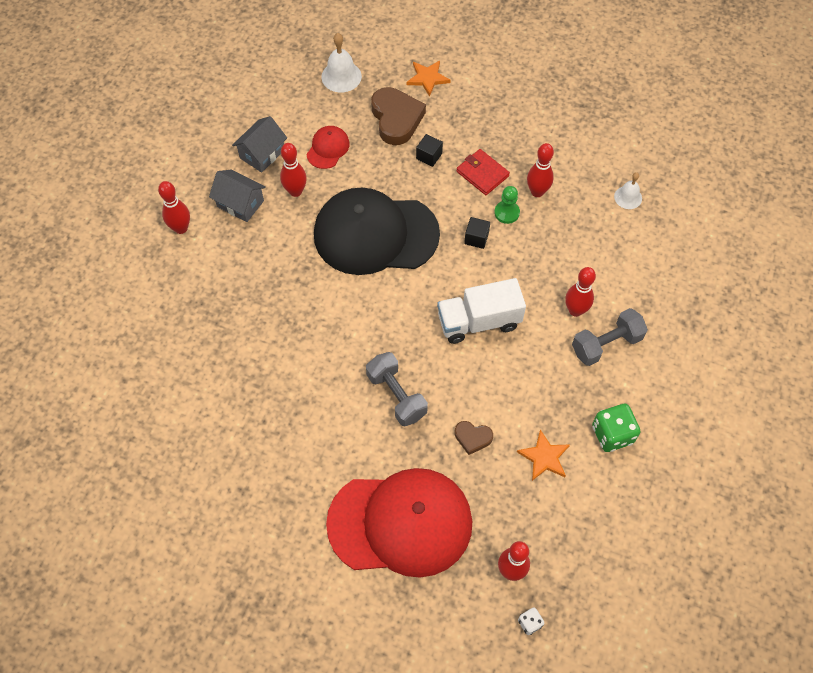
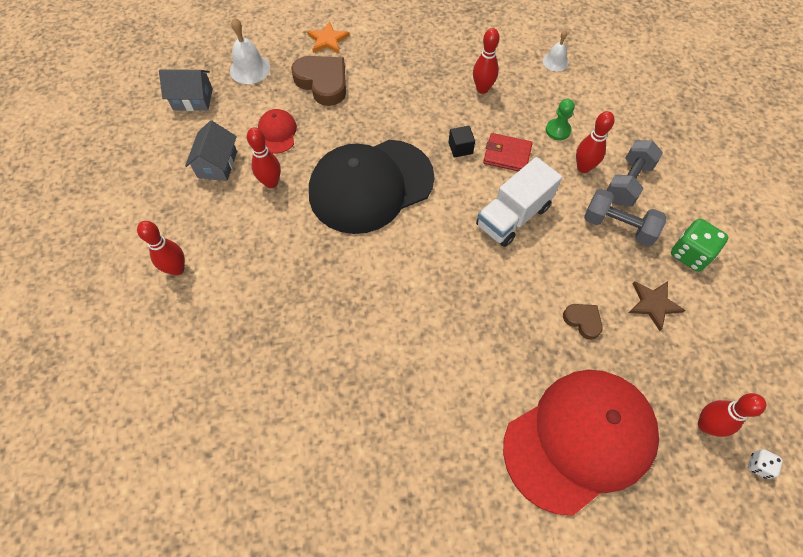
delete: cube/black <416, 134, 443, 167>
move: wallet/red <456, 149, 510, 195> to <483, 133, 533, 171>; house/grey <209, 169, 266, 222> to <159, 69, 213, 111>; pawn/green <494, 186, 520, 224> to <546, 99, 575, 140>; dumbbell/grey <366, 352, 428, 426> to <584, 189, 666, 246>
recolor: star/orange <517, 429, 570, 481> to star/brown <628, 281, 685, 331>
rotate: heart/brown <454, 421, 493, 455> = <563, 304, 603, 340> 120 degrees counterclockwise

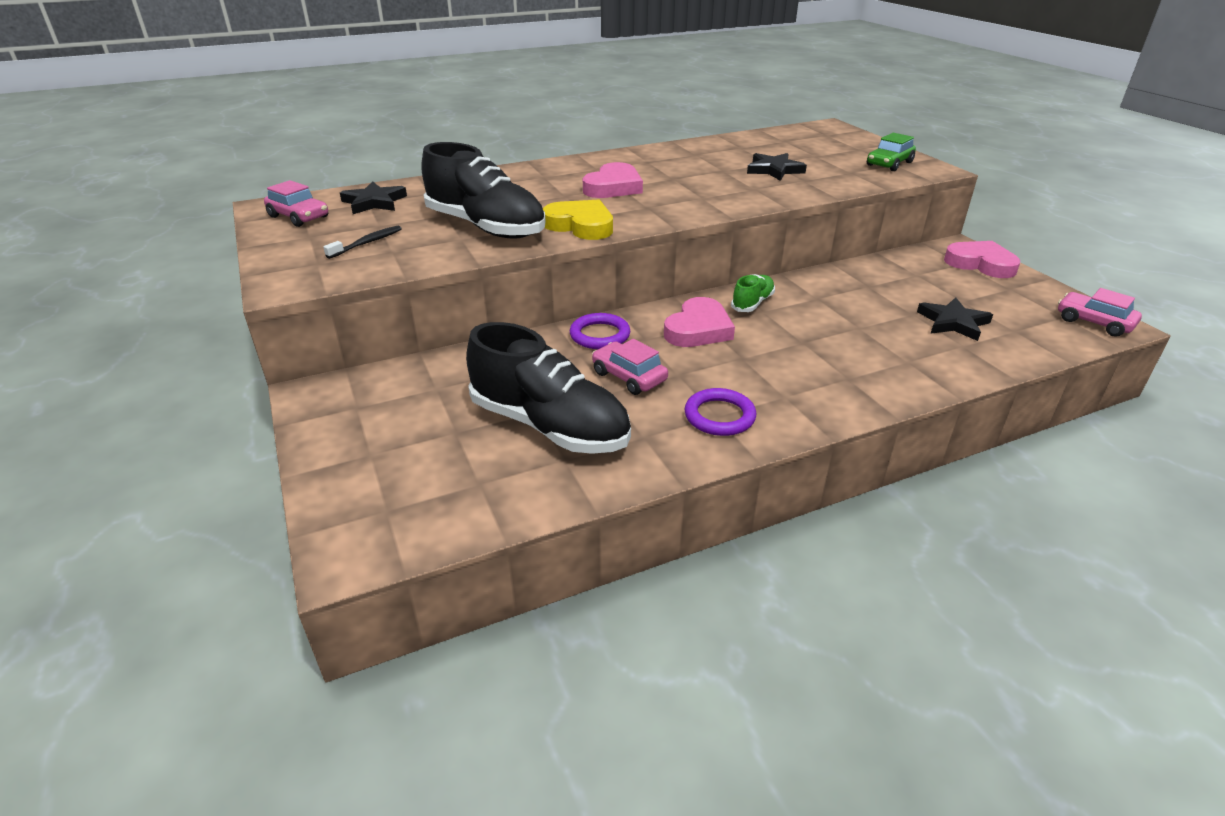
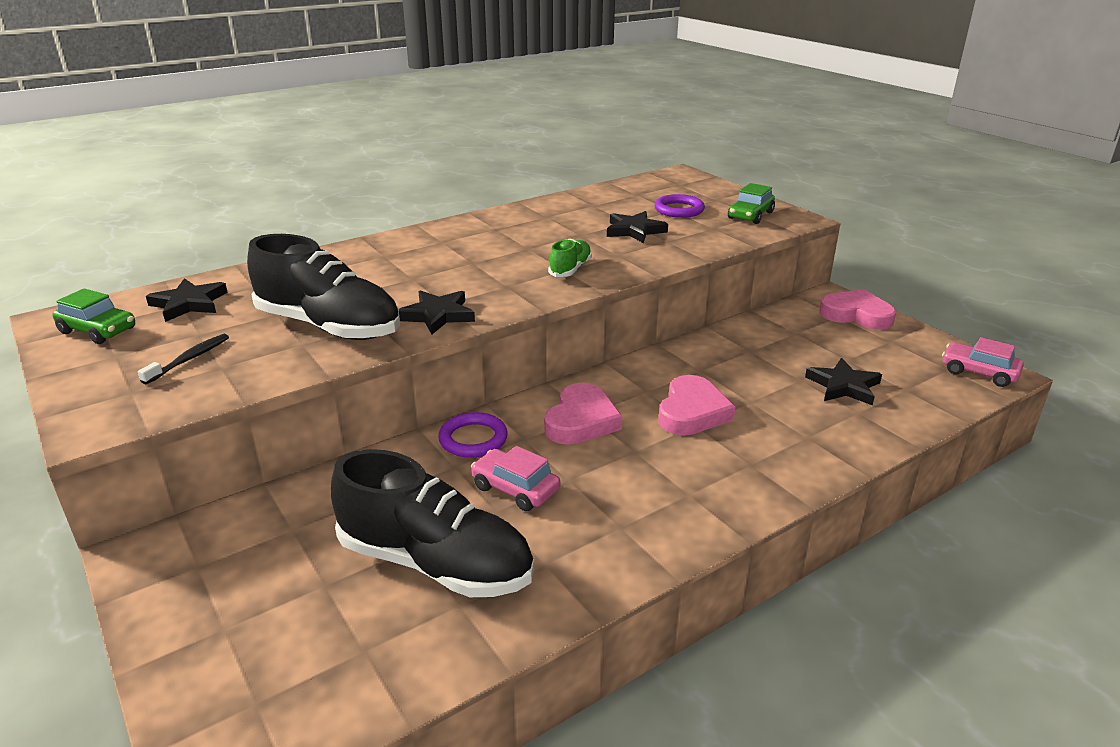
move: heart/pink <583, 162, 643, 198> to <658, 375, 735, 435>; shoe/green <731, 274, 775, 312> to <548, 239, 592, 277>; ring/purple <685, 388, 756, 436> to <655, 194, 705, 218>
replace: heart/yellow <543, 200, 613, 240> to star/black <399, 290, 475, 334>
recolor: car/pink <264, 180, 328, 227> to car/green <52, 288, 135, 344>

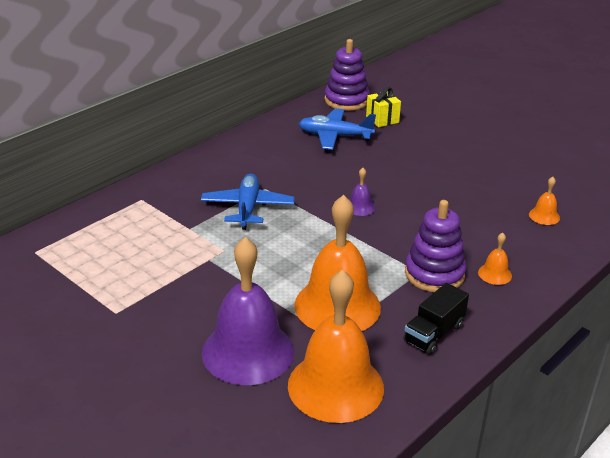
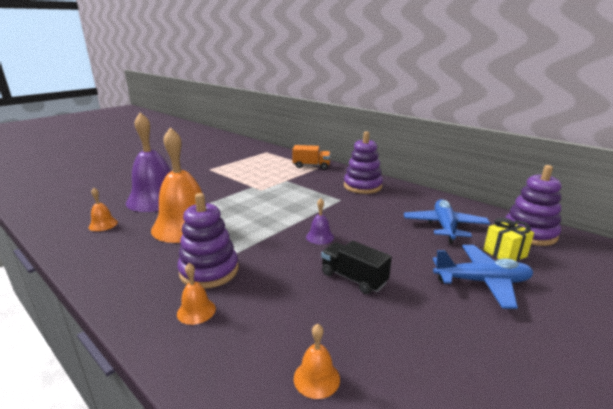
insert: stacking toy/purple <344, 131, 383, 194>; truck/orange <292, 145, 331, 169>
move: plane/blue <201, 174, 295, 230> to <433, 245, 533, 309>; truck/black <403, 283, 469, 355> to <321, 241, 392, 294>
resize: bell/orange <288, 270, 384, 423> = <89, 188, 118, 231> x0.41

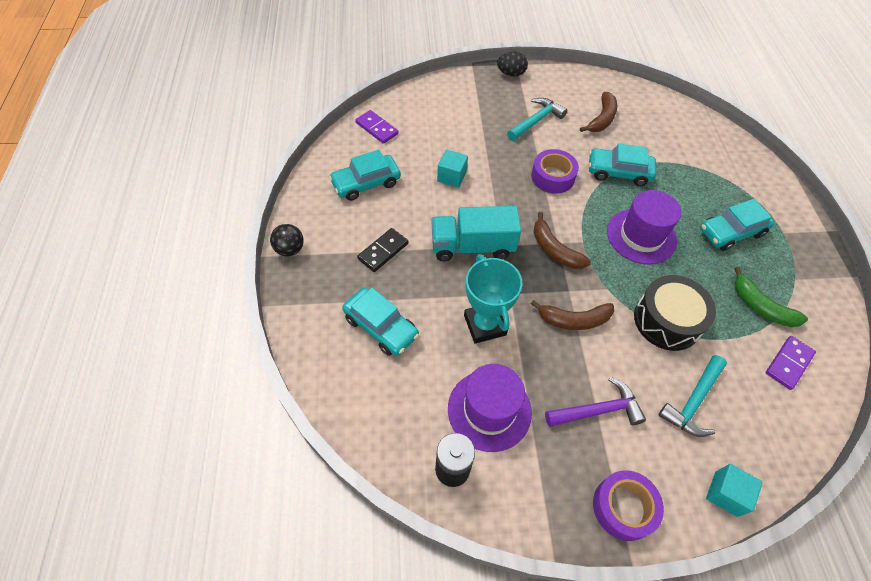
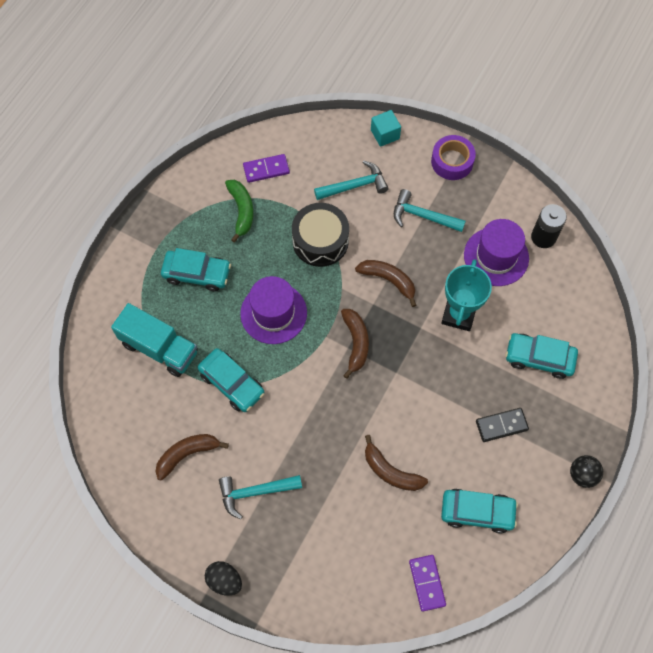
delete: tape/purple <531, 149, 579, 194>
move: truck/turquoise <431, 206, 521, 261> to <111, 303, 198, 377>
replace: cube/turquoise <437, 149, 468, 188> to banana/brown <365, 435, 428, 491>
recolor: hammer/purple <545, 377, 646, 427> to hammer/turquoise <394, 189, 466, 232>
rotate: car/turquoise <342, 287, 419, 356> = <505, 333, 578, 379> 60 degrees counterclockwise

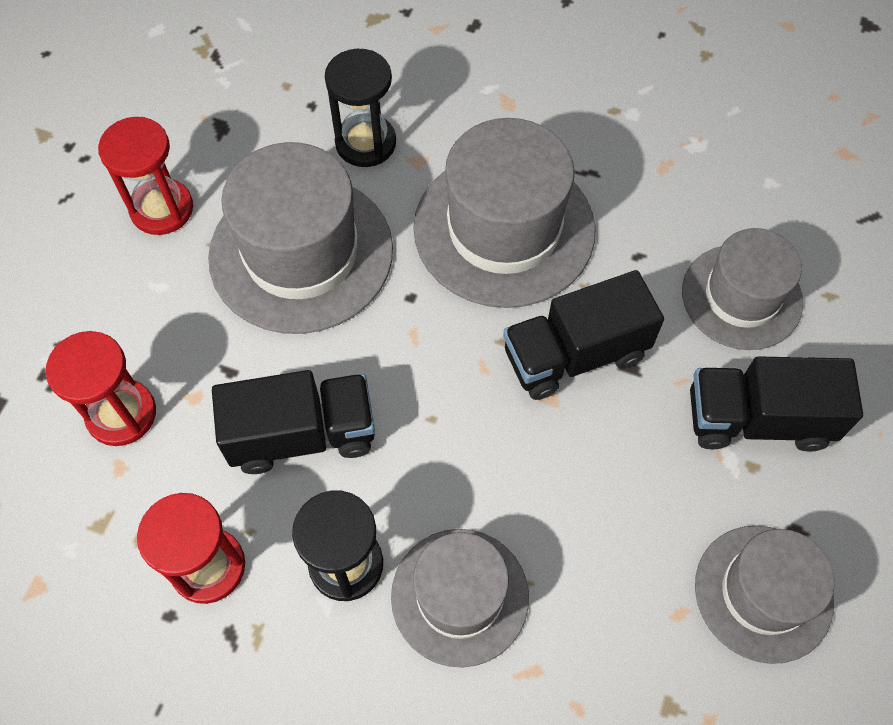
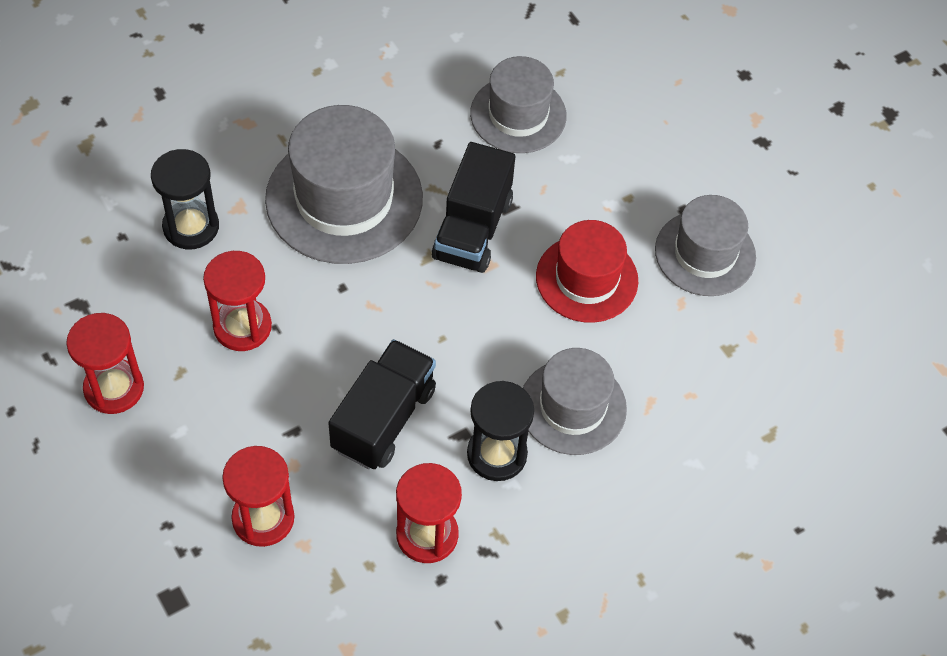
delete: truck/black <690, 356, 863, 452>
insert: hat/red <536, 220, 638, 323>
replace: hat/grey <208, 142, 393, 334> to hourglass/red <203, 251, 272, 351>

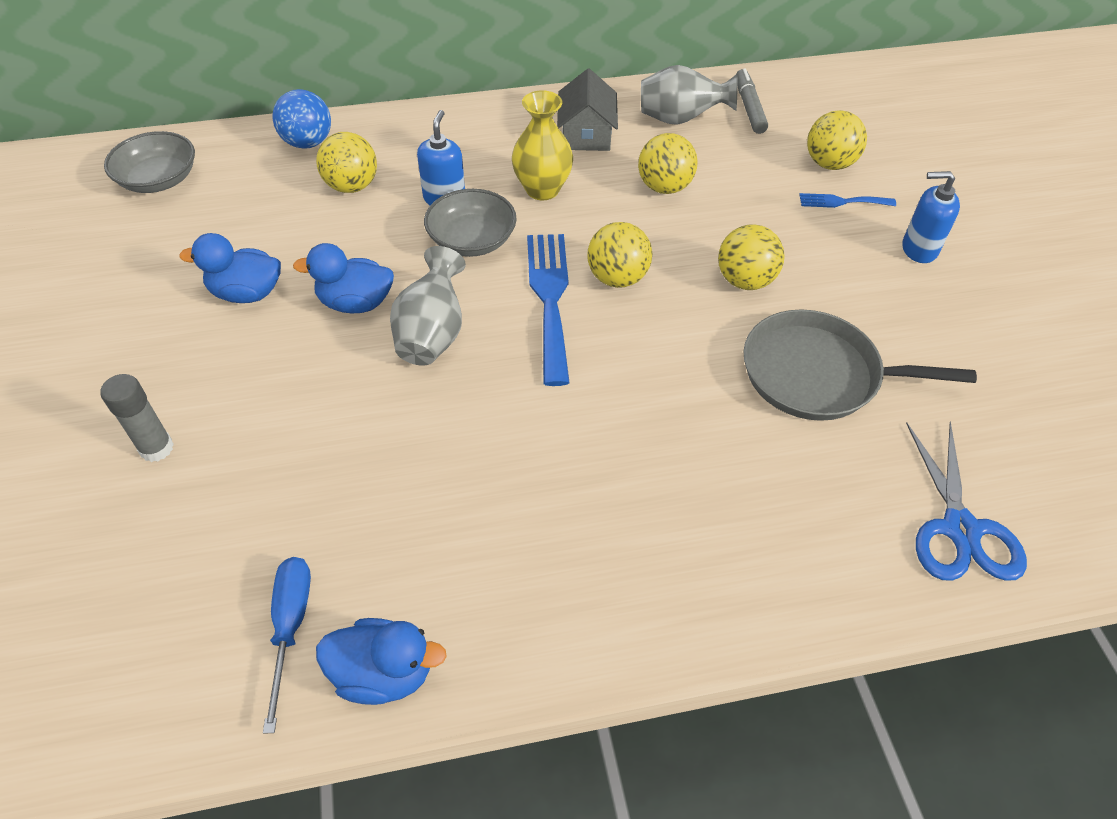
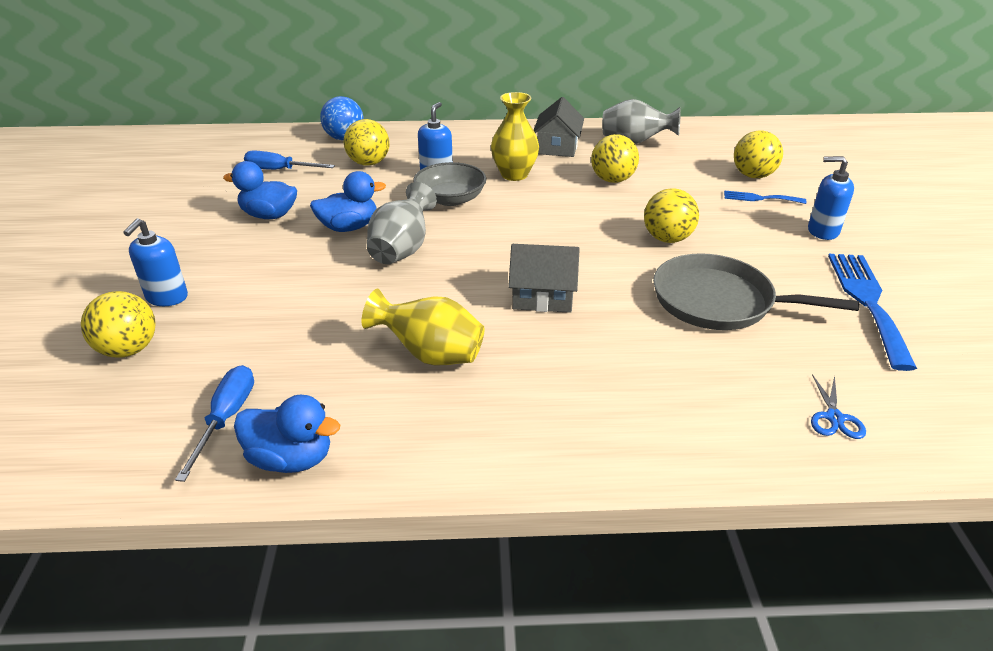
delete: marker/grey <736, 68, 768, 134>; bowl/grey <104, 131, 195, 193>
insert: screwdriver/blue <244, 151, 335, 170>; house/grey <508, 244, 580, 313>; vase/yellow <362, 289, 485, 366>
move: ball/yellow <587, 222, 652, 288> to <81, 291, 156, 358>; fork/blue <527, 234, 570, 386> to <828, 254, 917, 371>
replace: glue stick/grey <100, 374, 174, 462> to soap dispenser/blue <123, 218, 188, 306>
rotate: duck/blue <293, 243, 394, 314> = <310, 171, 386, 232> 150 degrees clockwise
resize: scissors/blue <906, 421, 1027, 581> = <811, 374, 866, 439> x0.52

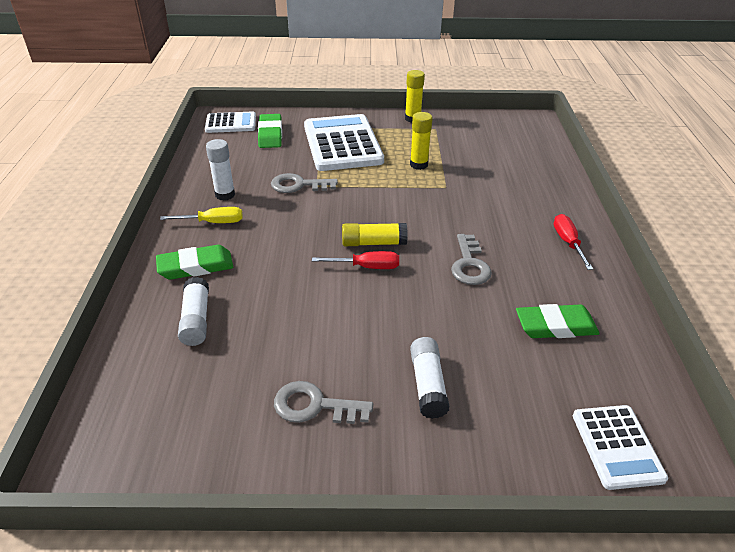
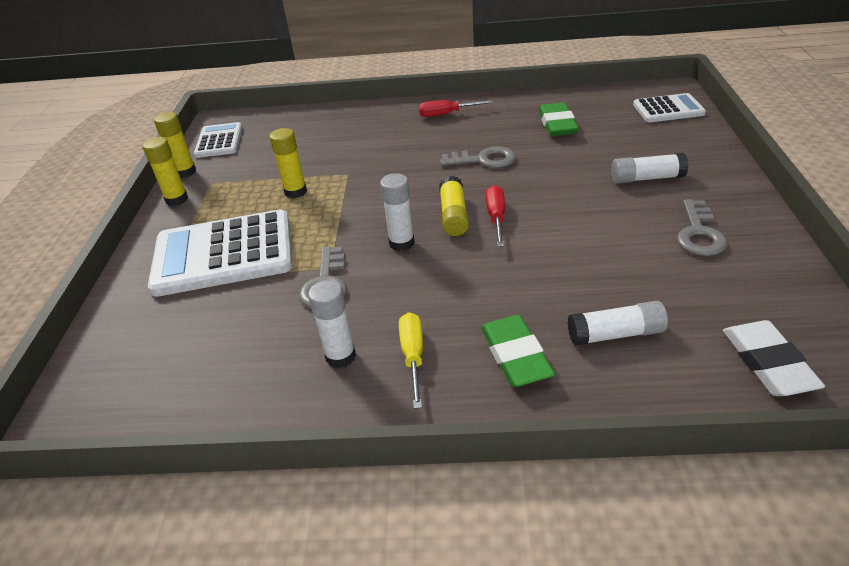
delete: eraser/green <258, 114, 282, 148>
insert: glue stick/yellow <154, 112, 196, 178>; glue stick/white <380, 173, 415, 251>; eraser/white <723, 320, 825, 396>
move: calculator/white <205, 111, 256, 133> to <194, 122, 242, 158>

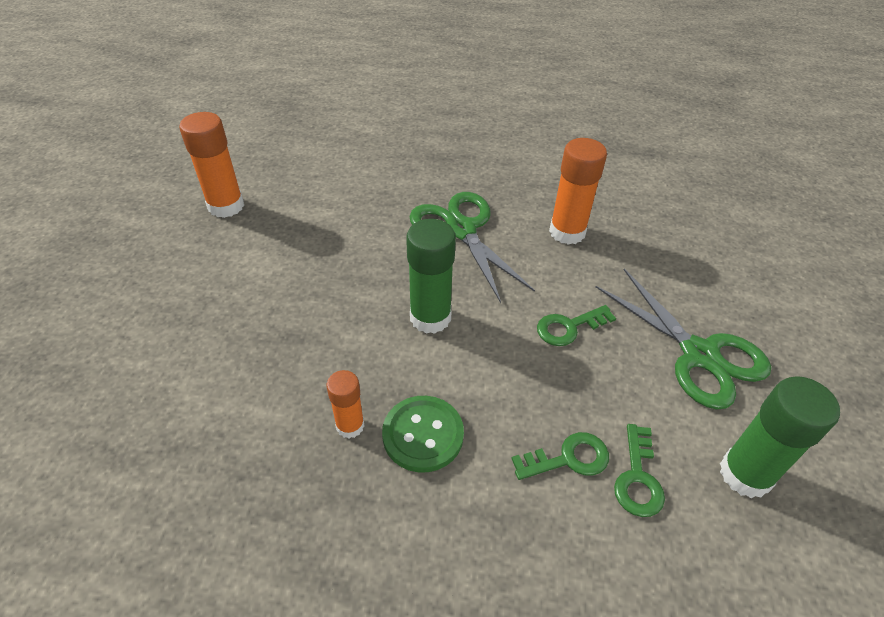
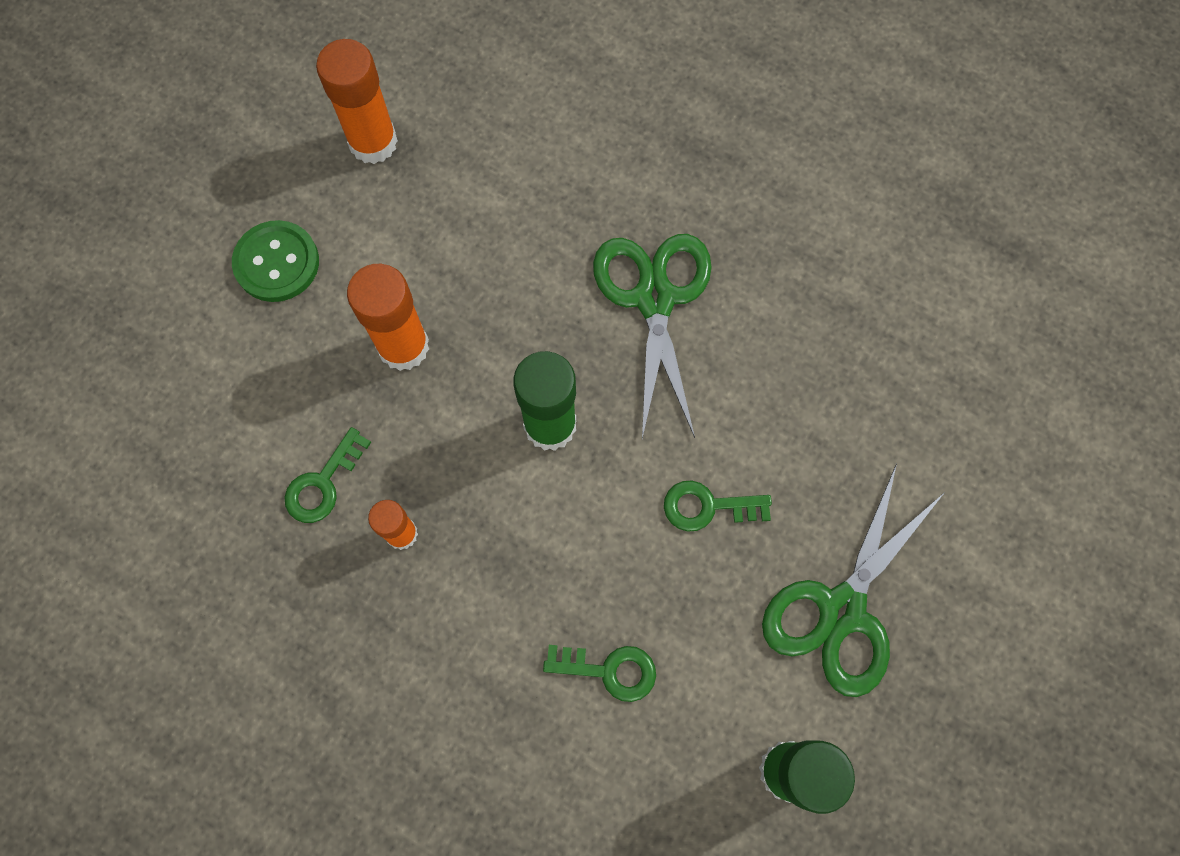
move: glue stick/orange <549, 138, 607, 245> to <347, 264, 429, 371>; button/green <382, 396, 464, 473> to <232, 220, 319, 302>; key/green <614, 424, 665, 517> to <284, 427, 371, 523>
rotate: scissors/green <595, 269, 771, 410> = <762, 464, 945, 697> 45 degrees clockwise

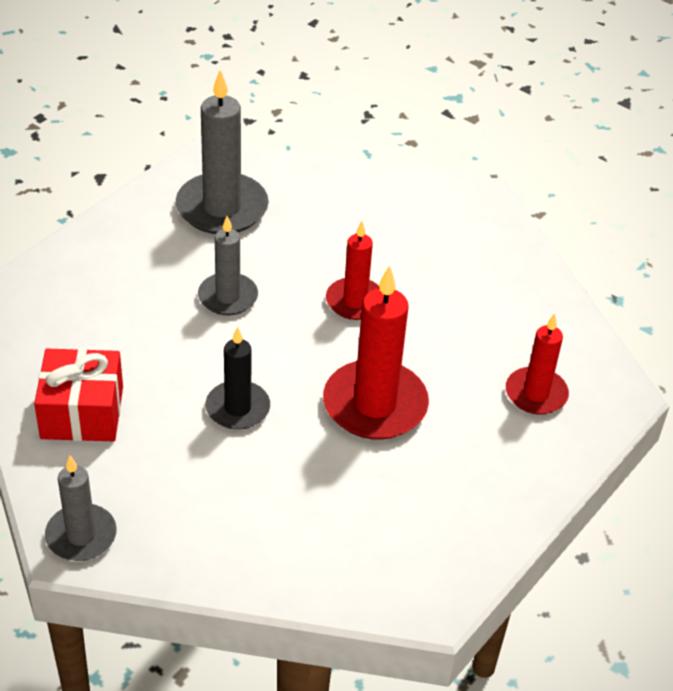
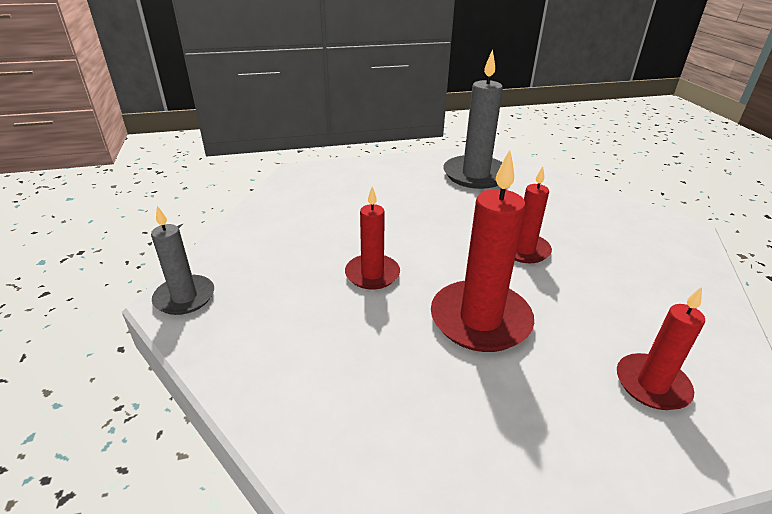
delete: candle/grey <198, 216, 258, 315>; gift/red <34, 348, 123, 441>
recolor: candle/black <205, 326, 270, 430> to candle/red <345, 186, 400, 290>

